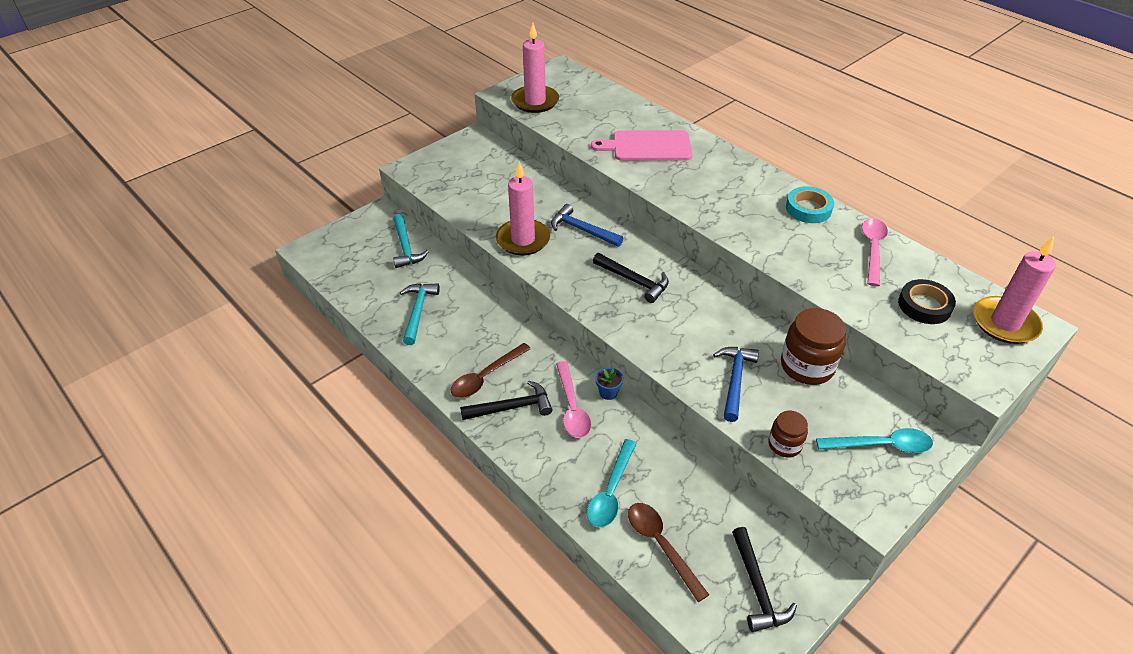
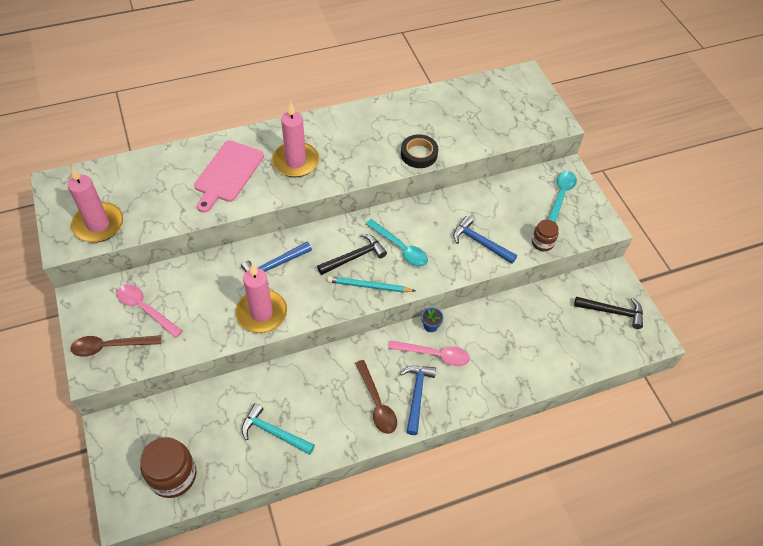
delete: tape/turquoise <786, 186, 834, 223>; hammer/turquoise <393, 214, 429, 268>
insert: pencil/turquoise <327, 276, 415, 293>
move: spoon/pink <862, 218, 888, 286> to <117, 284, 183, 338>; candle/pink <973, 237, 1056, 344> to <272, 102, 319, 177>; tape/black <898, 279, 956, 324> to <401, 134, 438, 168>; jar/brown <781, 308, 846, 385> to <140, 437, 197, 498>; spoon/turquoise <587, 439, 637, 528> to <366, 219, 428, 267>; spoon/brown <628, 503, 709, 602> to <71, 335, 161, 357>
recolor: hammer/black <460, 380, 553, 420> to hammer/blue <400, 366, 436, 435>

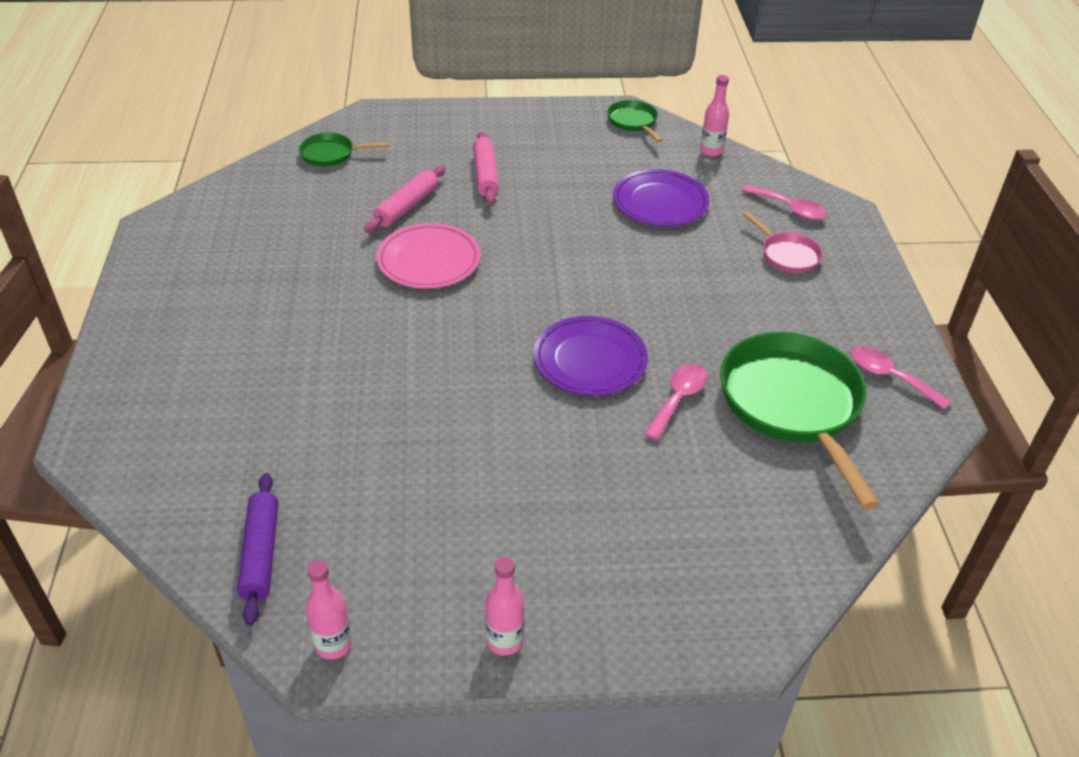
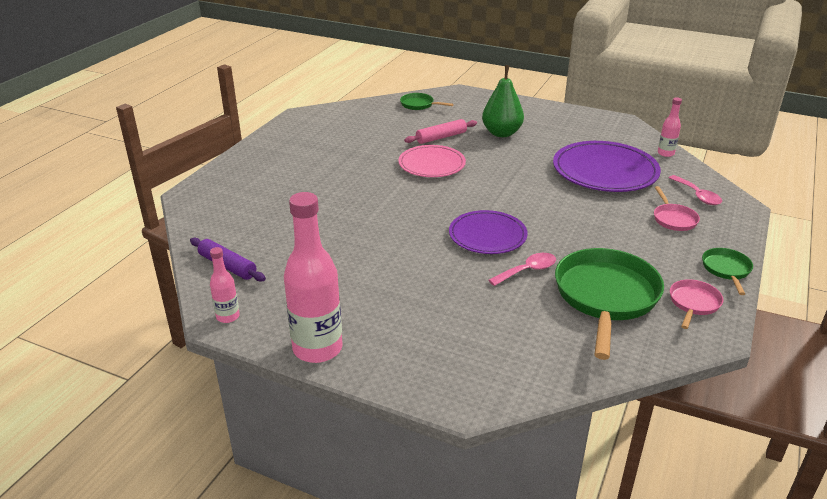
move: pan/green <607, 100, 662, 142> to <702, 248, 753, 295>
replace: rolling pin/pink <473, 131, 499, 205> to pear/green <482, 65, 524, 137>; spoon/pink <851, 346, 951, 409> to pan/pink <670, 279, 723, 329>
rotate: rolling pin/purple <237, 473, 279, 626> = <190, 238, 266, 282> 75 degrees counterclockwise
resize: plate/purple <613, 169, 710, 226> = <553, 141, 661, 192> x1.53; bottle/pink <485, 557, 524, 656> = <284, 192, 343, 363> x2.04

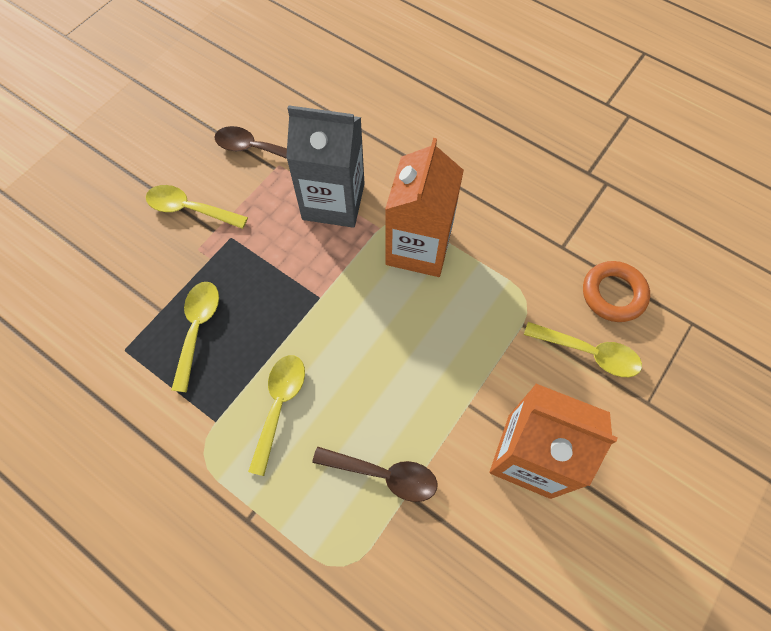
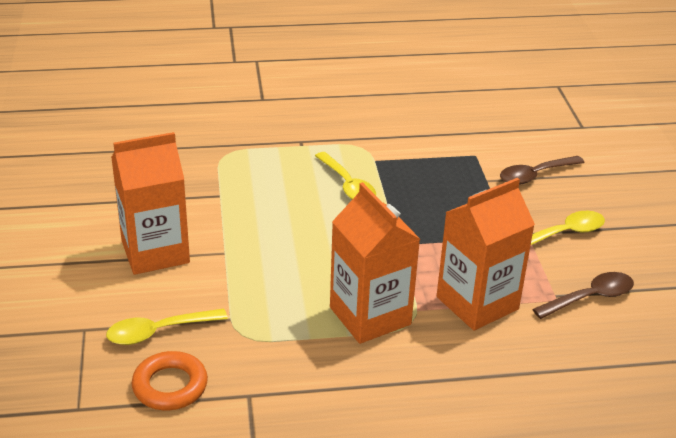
delete: spoon/yellow <171, 282, 219, 392>
move: spoon/brown <312, 447, 437, 502> to <500, 156, 585, 185>
recolor: carton/grey <286, 105, 365, 228> to carton/orange <437, 178, 535, 330>

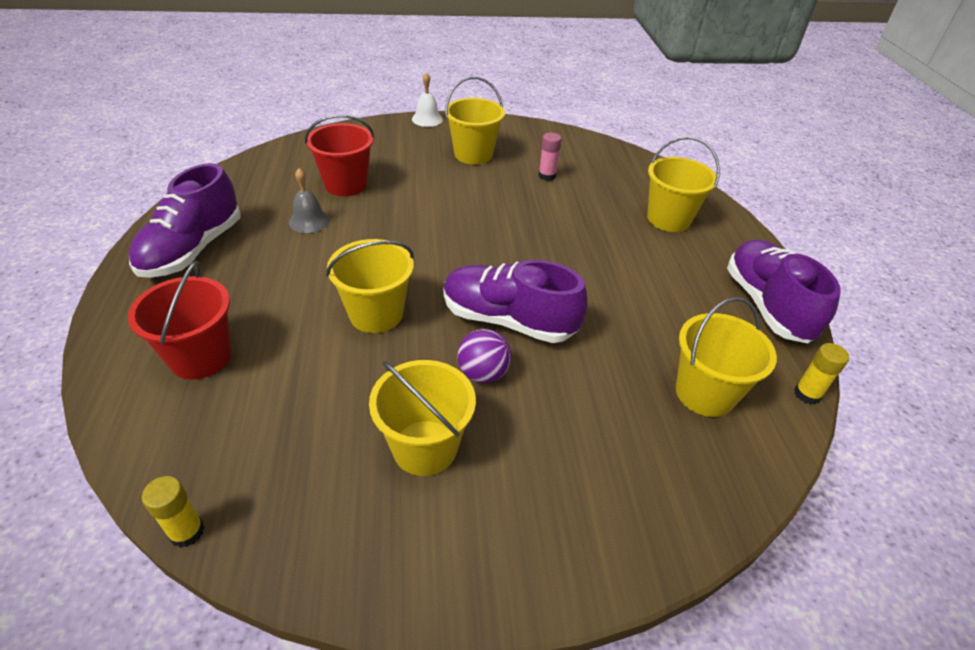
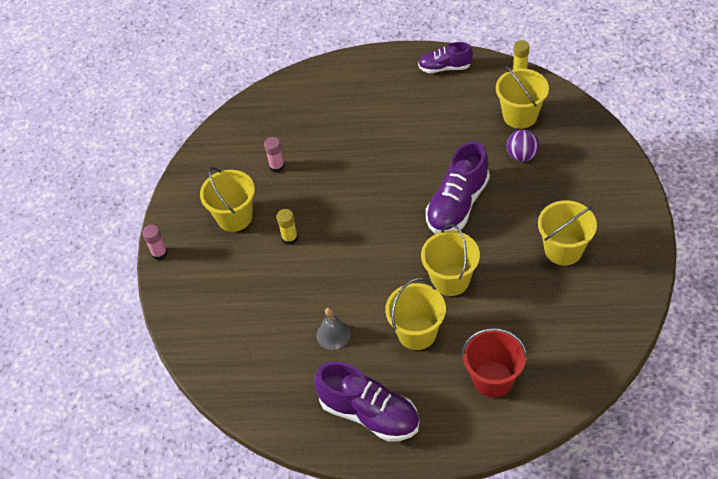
delete: bucket/red <305, 115, 375, 196>
move: bucket/yellow <647, 136, 720, 232> to <385, 278, 446, 350>; ball/purple <457, 329, 512, 383> to <507, 129, 539, 162>; glue stick/yellow <142, 476, 205, 548> to <277, 209, 298, 245>
replace: bell/white <412, 73, 443, 127> to glue stick/pink <142, 225, 168, 260>
resize: shoe/purple <727, 239, 841, 343> = <418, 42, 473, 73> x0.61

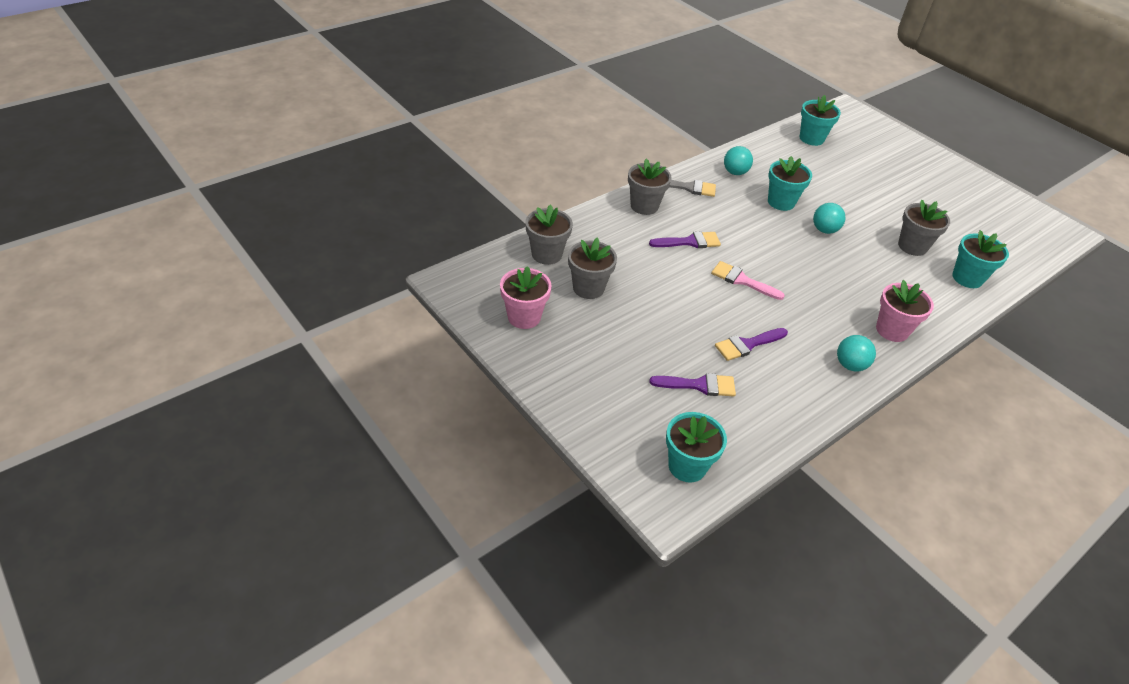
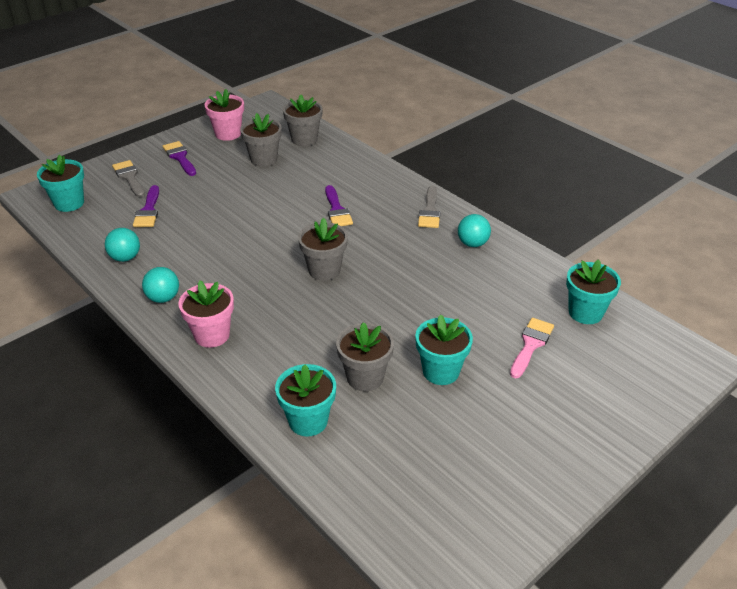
insert: brush/grey <112, 160, 145, 197>
move: flower pot/turquoise <768, 156, 812, 211> to <415, 314, 473, 385>; flower pot/grey <628, 159, 672, 215> to <298, 218, 348, 281>; ball/turquoise <813, 203, 845, 234> to <105, 228, 140, 262>; brush/pink <711, 261, 785, 300> to <510, 318, 554, 378>; brush/purple <715, 328, 788, 361> to <163, 141, 196, 176>

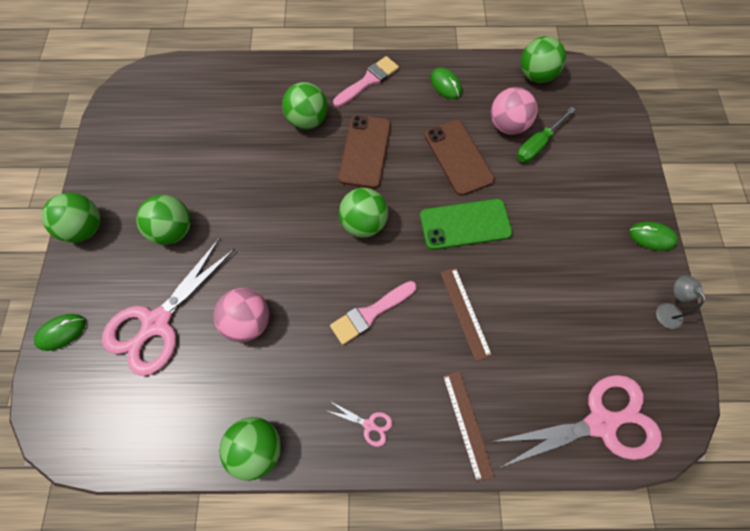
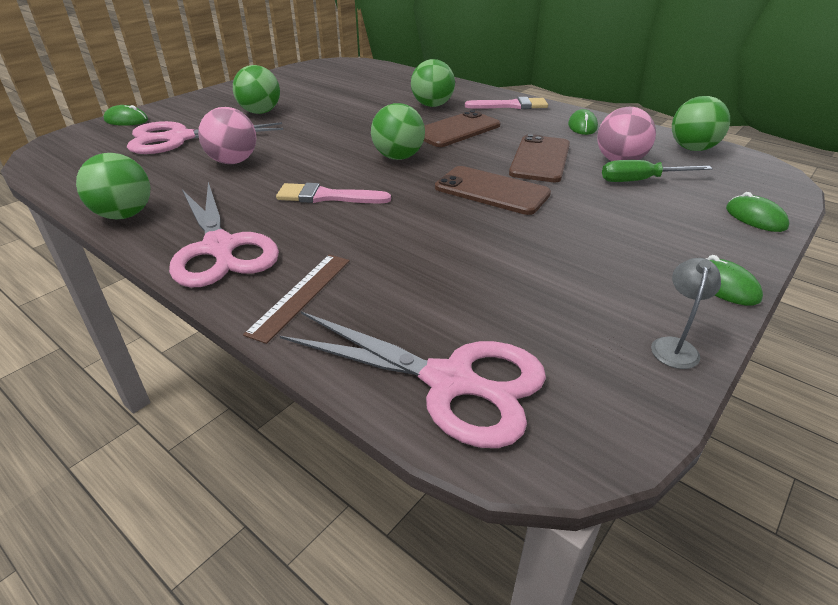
delete: ball/green <42, 193, 100, 243>; ruler/brown <440, 268, 492, 361>
insert: mouse/green <726, 192, 789, 232>
recolor: phone/green <420, 199, 513, 250> to phone/brown <435, 166, 551, 215>
resize: scissors/pink <328, 402, 392, 447> = <169, 182, 279, 288> x2.46

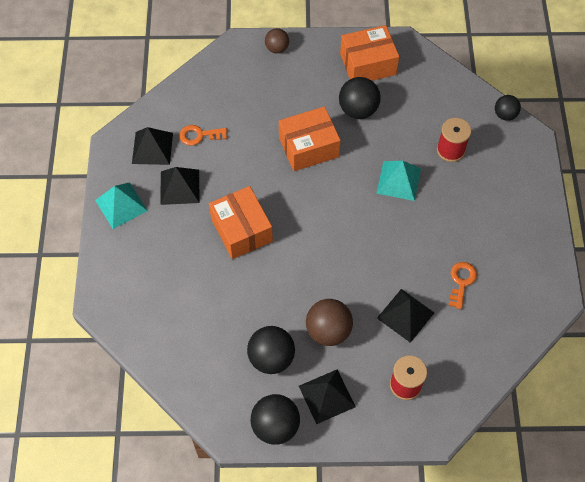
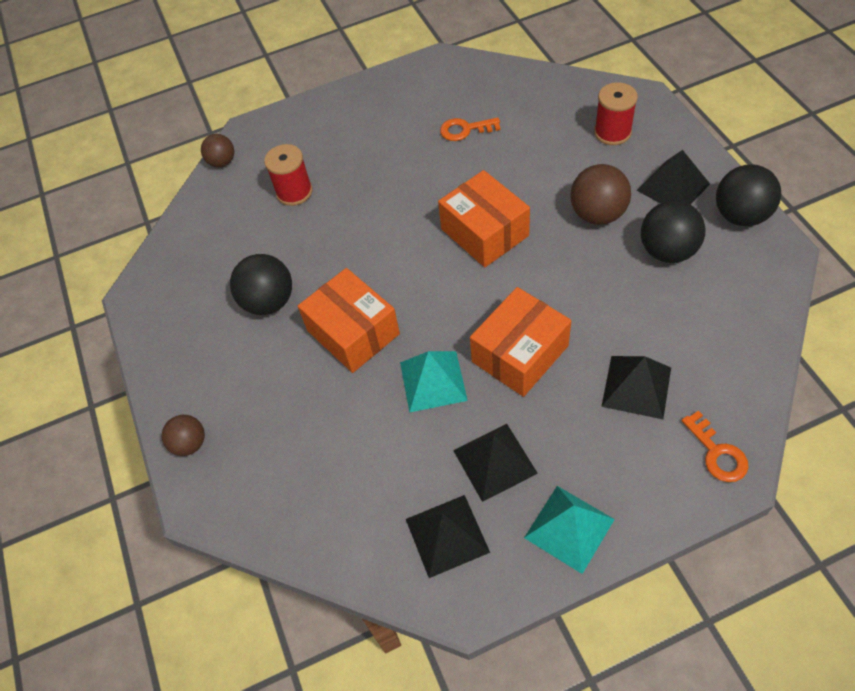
move: box/orange <340, 25, 399, 81> to <438, 170, 530, 267>; key/orange <179, 125, 227, 146> to <681, 411, 749, 482>; pyramid/turquoise <376, 161, 421, 201> to <400, 351, 468, 413>; pyramid/black <377, 289, 434, 343> to <601, 356, 671, 419>
recolor: ball/black <495, 95, 521, 121> to ball/brown <201, 134, 234, 167>

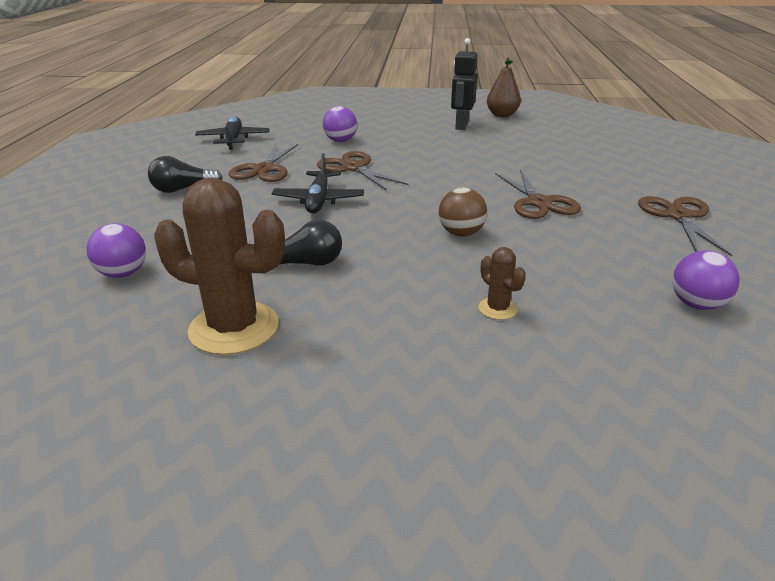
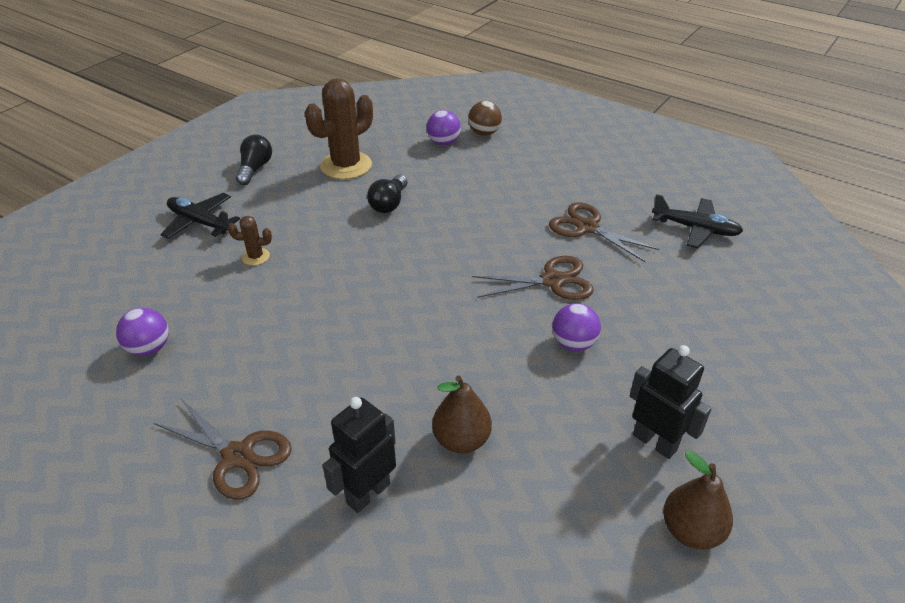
delete: scissors/brown <495, 169, 581, 219>
insert: pear/brown <432, 376, 492, 453>; robot/black <323, 397, 396, 513>
move: ball/purple <323, 106, 357, 142> to <552, 303, 601, 351>; plane/black <271, 153, 364, 213> to <160, 193, 240, 239>; light bulb/black <148, 156, 223, 193> to <236, 135, 272, 185>; ball/brown <439, 188, 487, 236> to <468, 101, 502, 136>

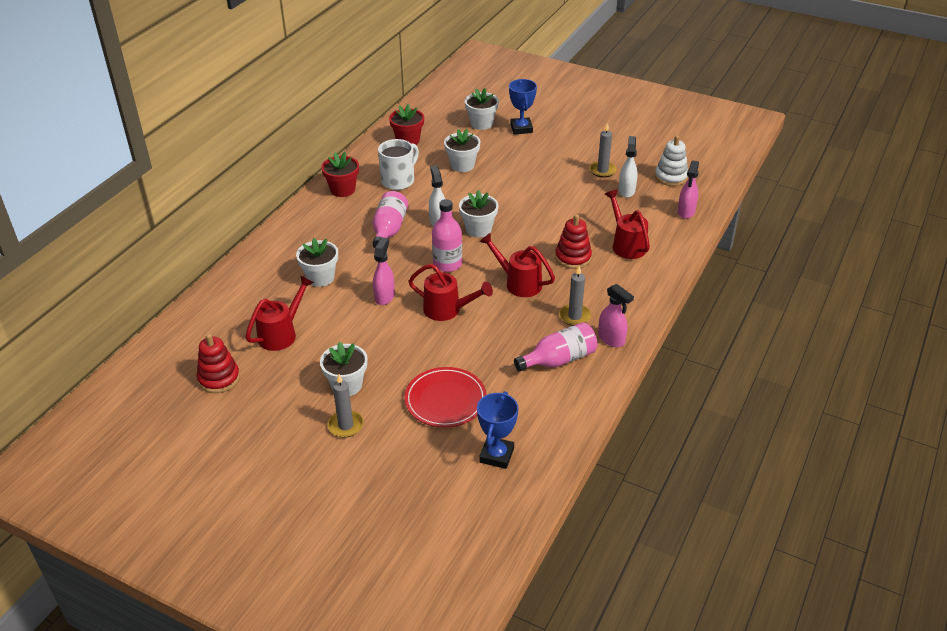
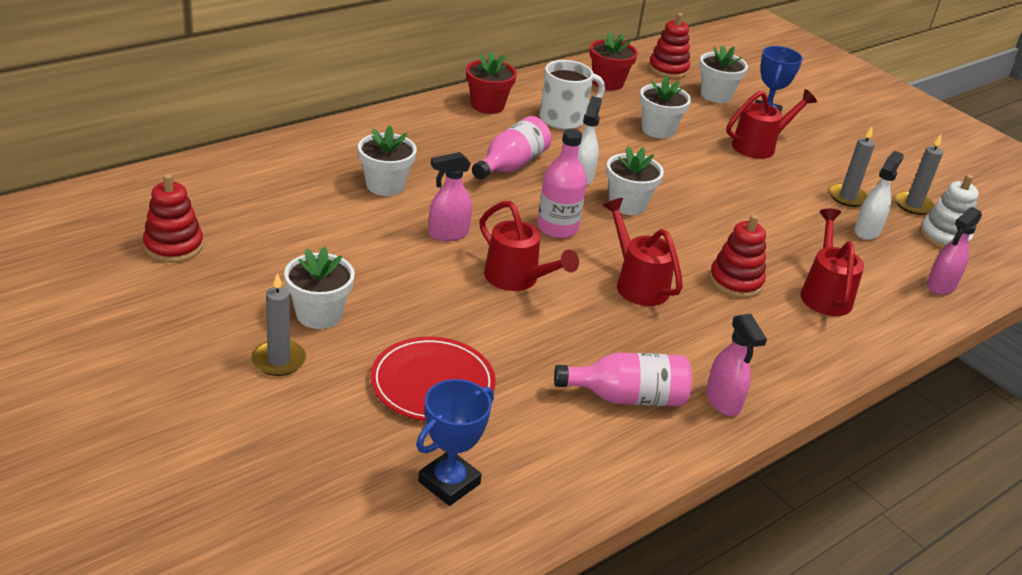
insert: stacking toy/red <648, 13, 690, 79>
move: candle/grey <559, 266, 591, 326> to <895, 135, 943, 215>; watering can/red <246, 275, 314, 351> to <726, 89, 817, 159>
rotate: spray bottle/pink <373, 237, 395, 305> = <428, 152, 472, 241> 150 degrees counterclockwise

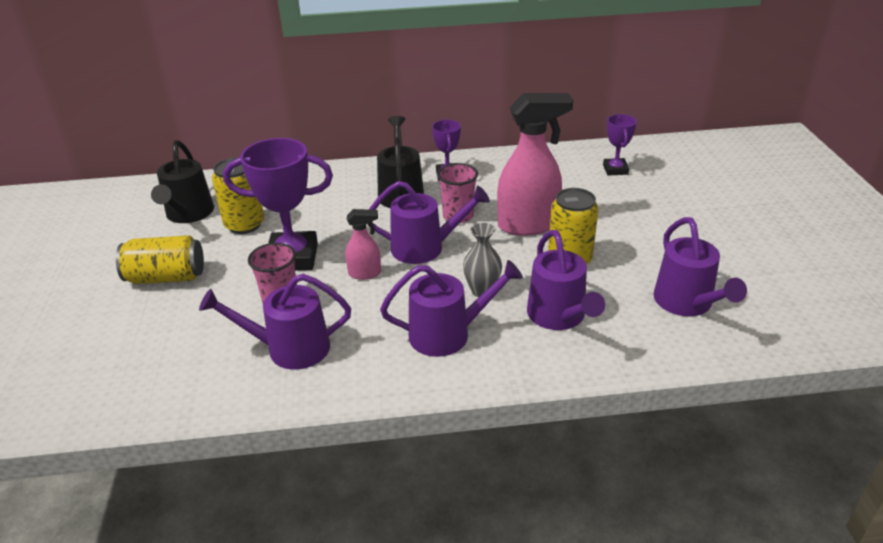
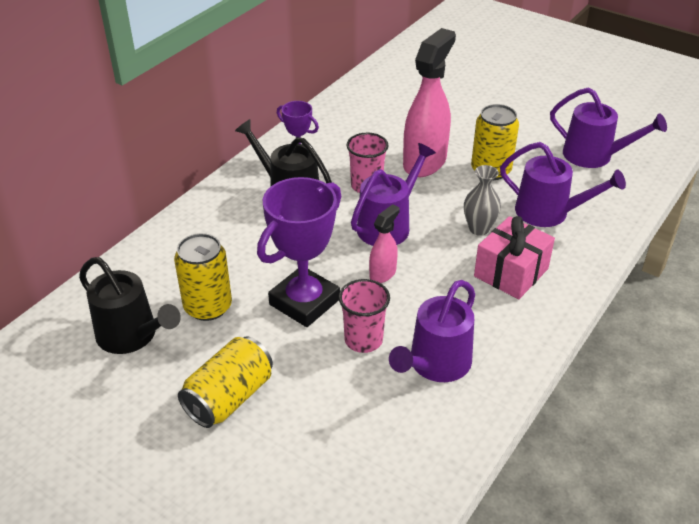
delete: trophy/purple <603, 114, 637, 176>
replace: watering can/purple <380, 260, 523, 357> to gift/pink <474, 216, 555, 299>

